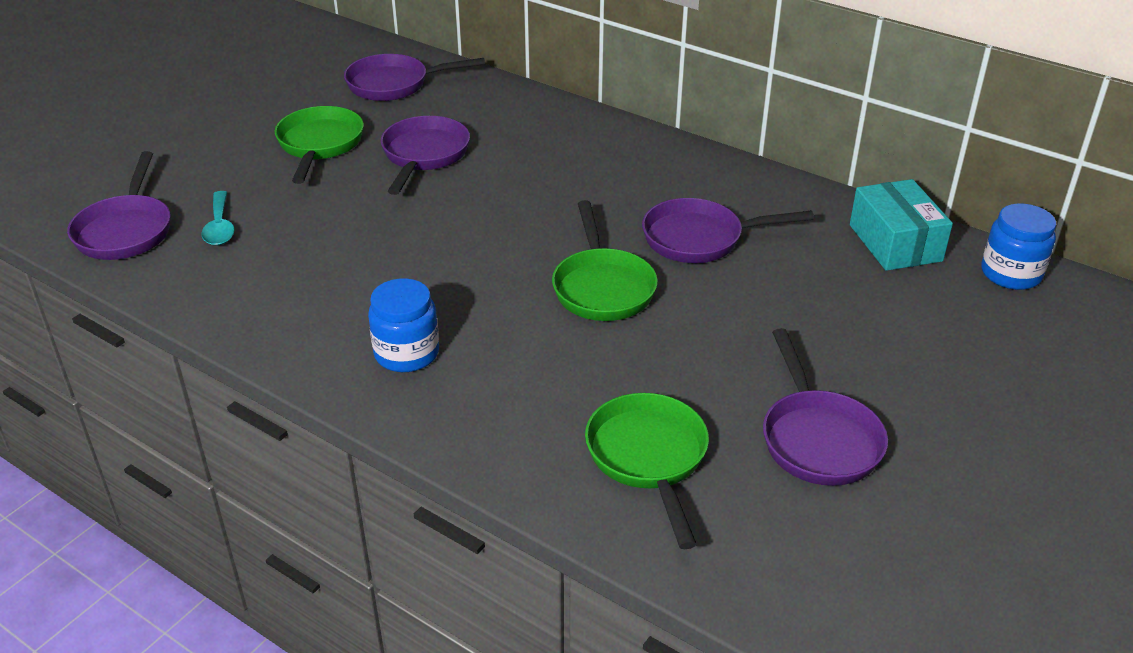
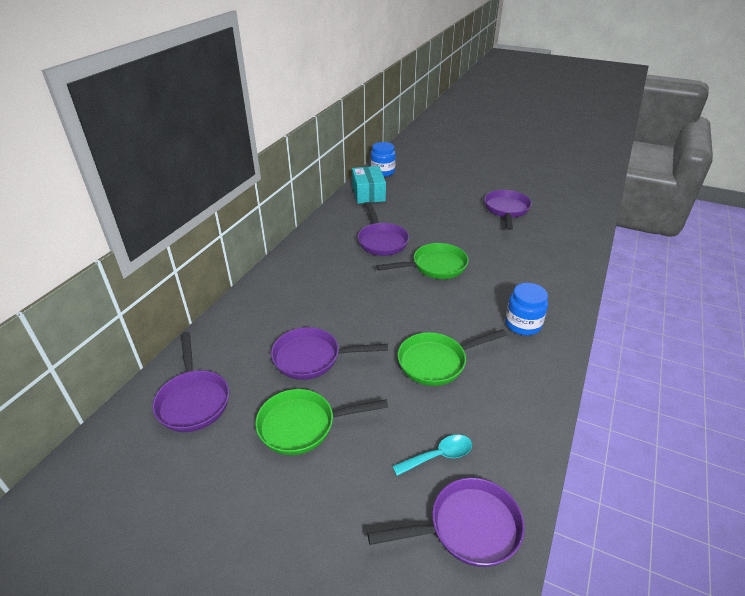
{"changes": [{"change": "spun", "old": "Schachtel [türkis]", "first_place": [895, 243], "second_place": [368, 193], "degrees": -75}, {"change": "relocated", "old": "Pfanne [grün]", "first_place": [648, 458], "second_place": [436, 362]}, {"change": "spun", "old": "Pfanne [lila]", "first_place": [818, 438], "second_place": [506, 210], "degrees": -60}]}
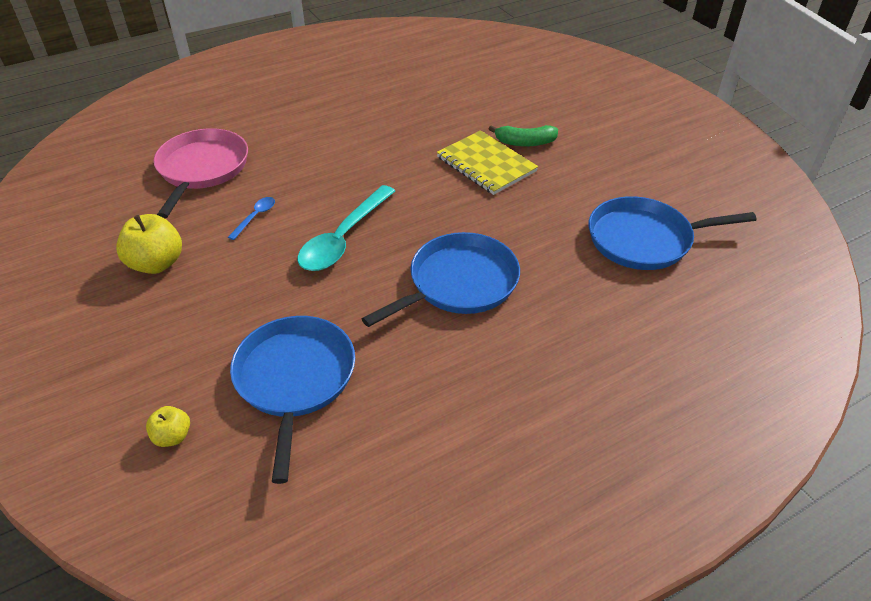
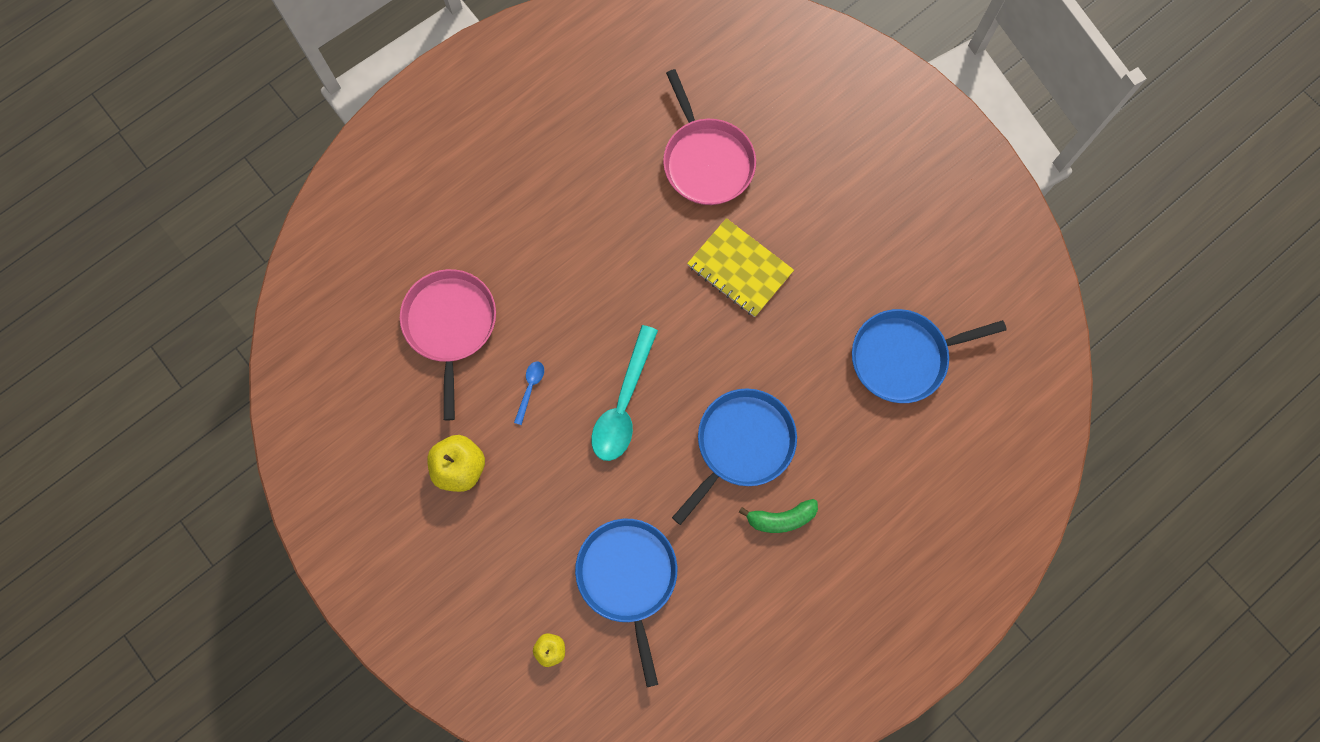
{"changes": [{"change": "appeared", "new": "Pfanne [rosa]", "second_place": [706, 161]}, {"change": "relocated", "old": "Banane [grün]", "first_place": [525, 142], "second_place": [781, 518]}]}
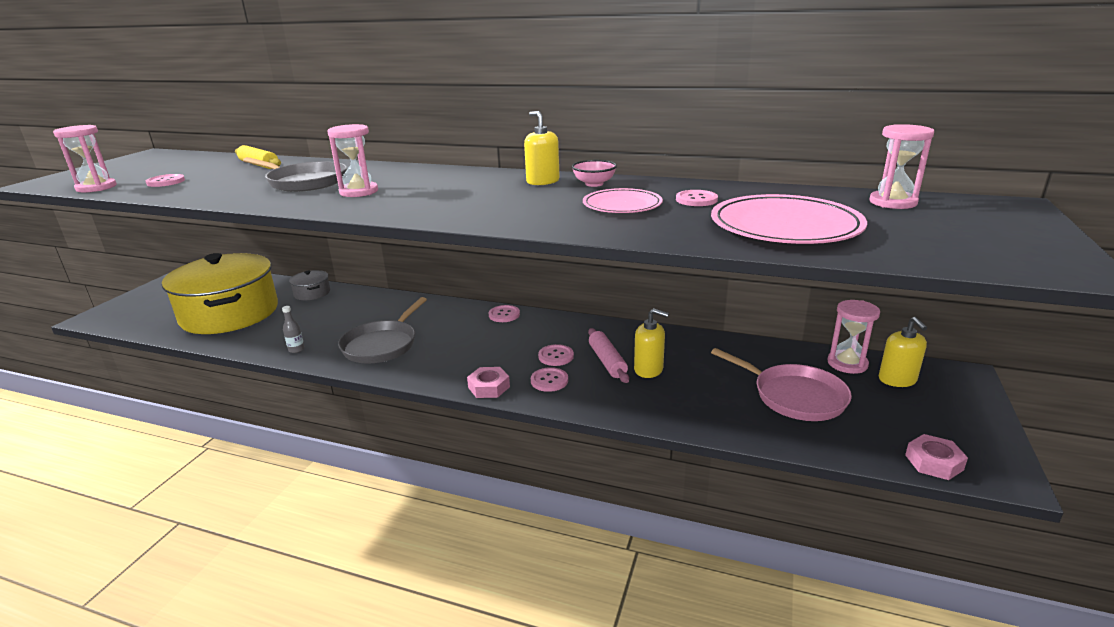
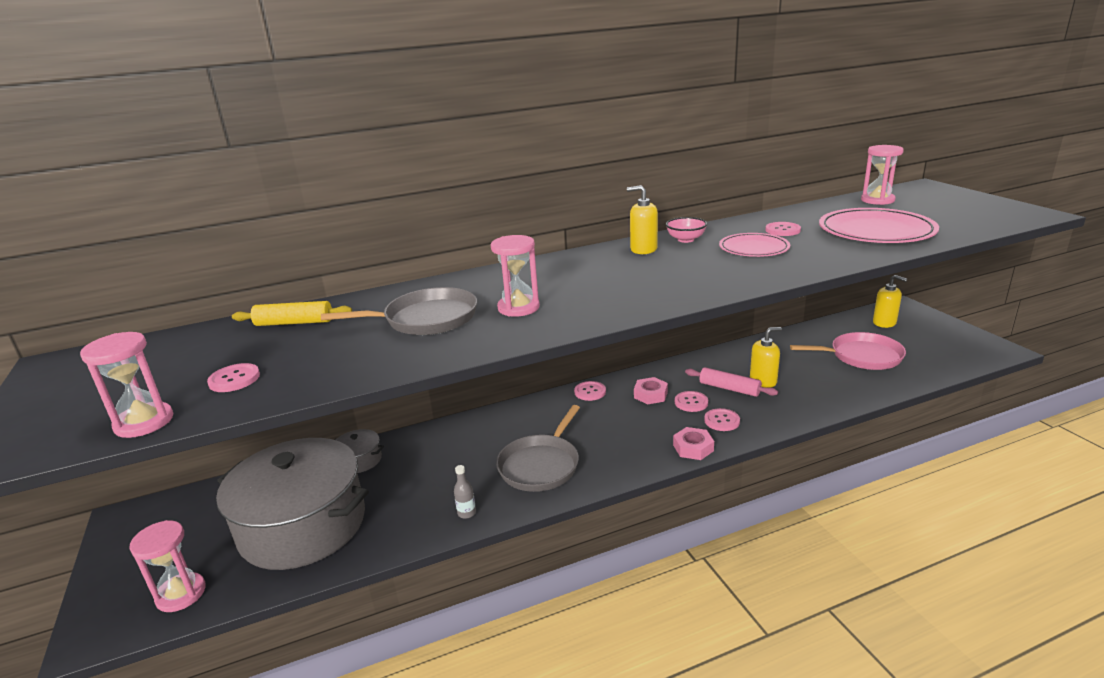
{"changes": [{"change": "relocated", "old": "Sanduhr [rosa]", "first_place": [847, 364], "second_place": [181, 594]}, {"change": "colour", "old": "Kochtopf [gelb]", "new": "Kochtopf [grau]", "first_place": [230, 314], "second_place": [303, 526]}, {"change": "spun", "old": "Pfanne [grau]", "first_place": [382, 345], "second_place": [541, 465], "degrees": 45}, {"change": "relocated", "old": "Sechskantmutter [rosa]", "first_place": [934, 462], "second_place": [650, 395]}]}
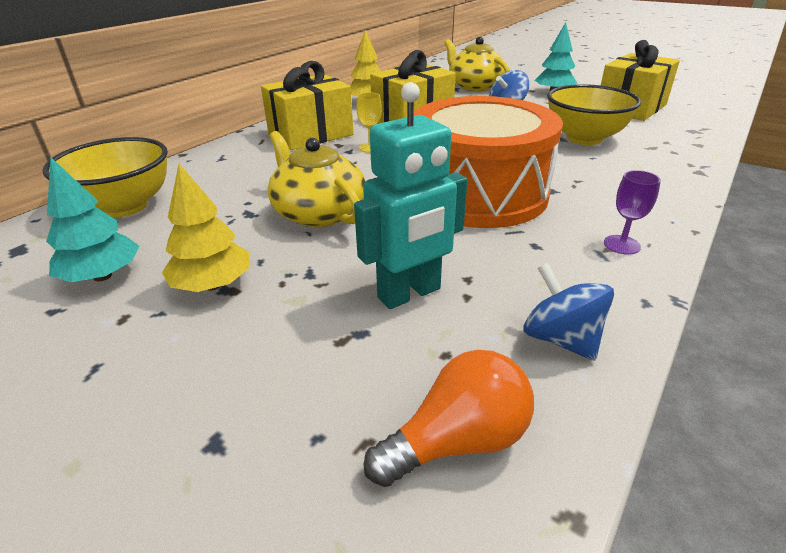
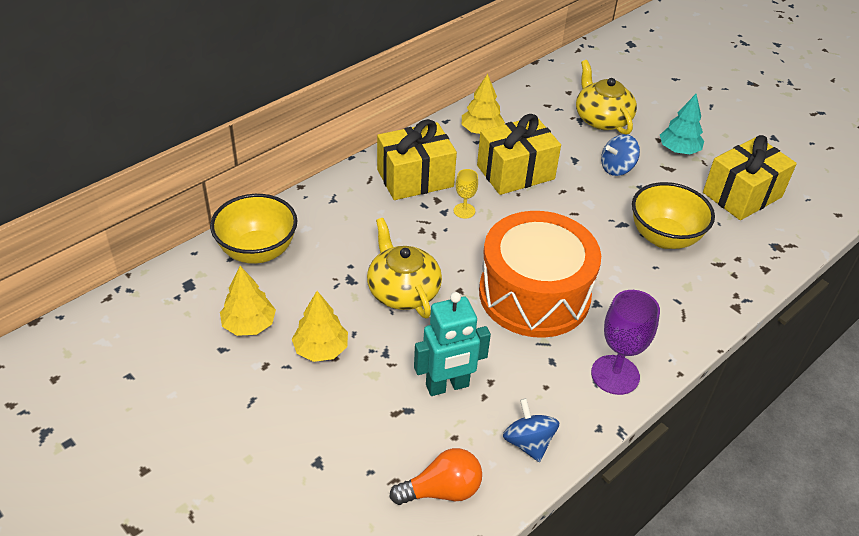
{"changes": [{"change": "colour", "old": "Baum [türkis]", "new": "Baum [gelb]", "first_place": [103, 276], "second_place": [249, 325]}, {"change": "size", "old": "Kelch [lila]", "first_place": [621, 245], "second_place": [615, 375], "factor": 1.88}]}
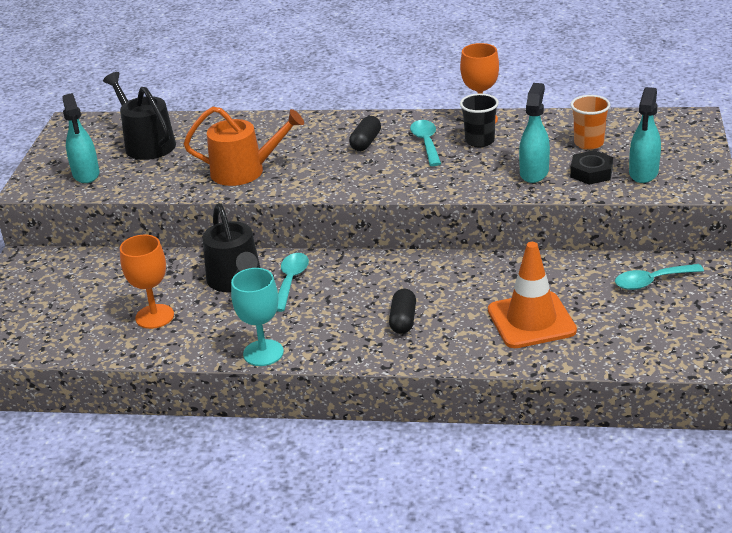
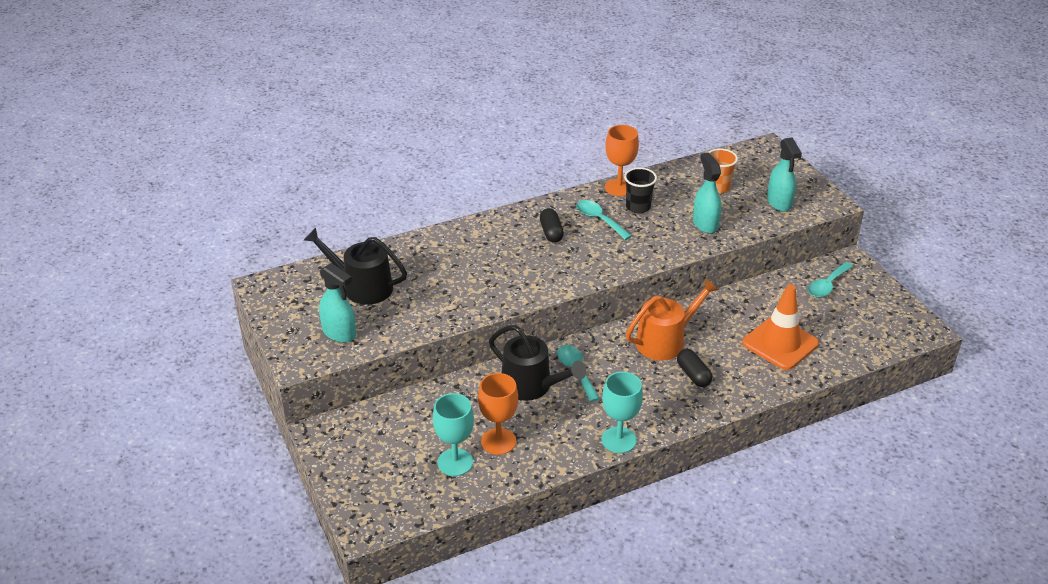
{"changes": [{"change": "appeared", "new": "Kelch [türkis]", "second_place": [455, 462]}, {"change": "relocated", "old": "Gießkanne [orange]", "first_place": [244, 171], "second_place": [665, 341]}, {"change": "missing", "old": "Sechskantmutter [schwarz]", "first_place": [591, 172]}]}
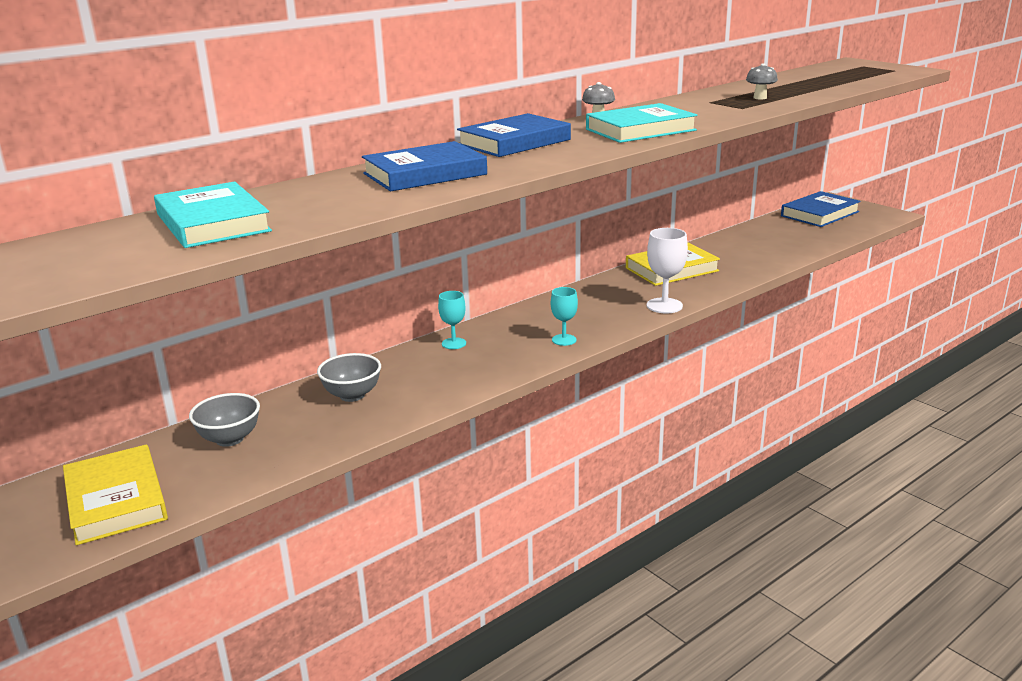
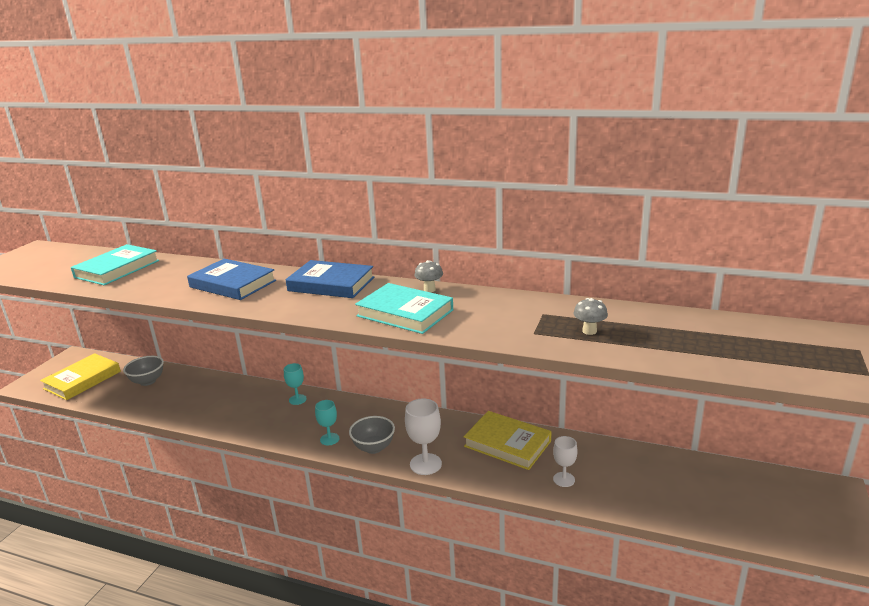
{"changes": [{"change": "relocated", "old": "Schüssel [grau]", "first_place": [352, 395], "second_place": [374, 447]}, {"change": "appeared", "new": "Kelch [weiß]", "second_place": [564, 479]}, {"change": "missing", "old": "Buch [blau]", "first_place": [819, 214]}]}
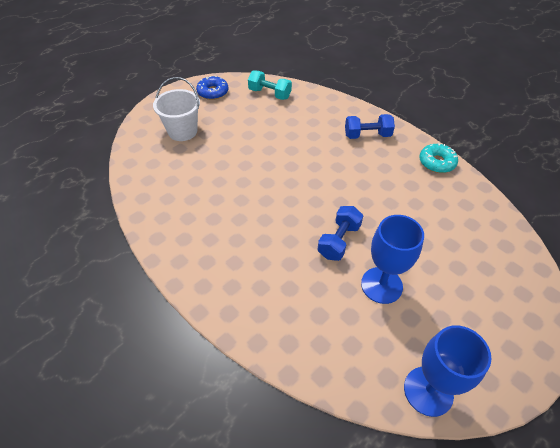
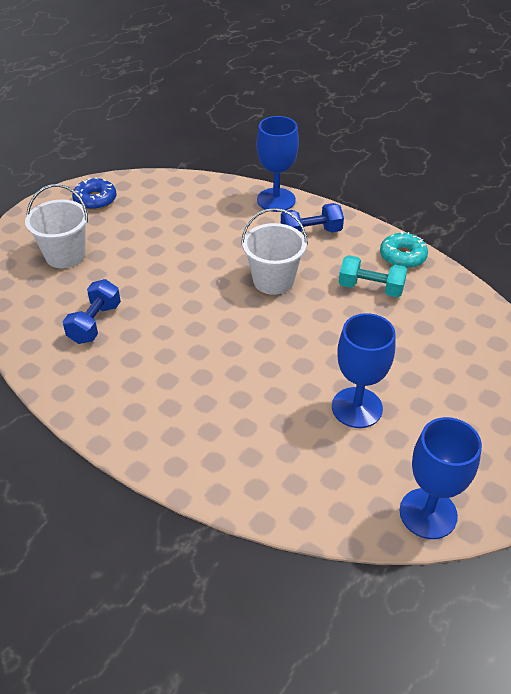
{"changes": [{"change": "relocated", "old": "Hantel [blau]", "first_place": [339, 241], "second_place": [95, 323]}, {"change": "appeared", "new": "Eimer [weiß]", "second_place": [273, 280]}, {"change": "appeared", "new": "Kelch [blau]", "second_place": [276, 200]}, {"change": "relocated", "old": "Hantel [türkis]", "first_place": [269, 94], "second_place": [370, 288]}]}
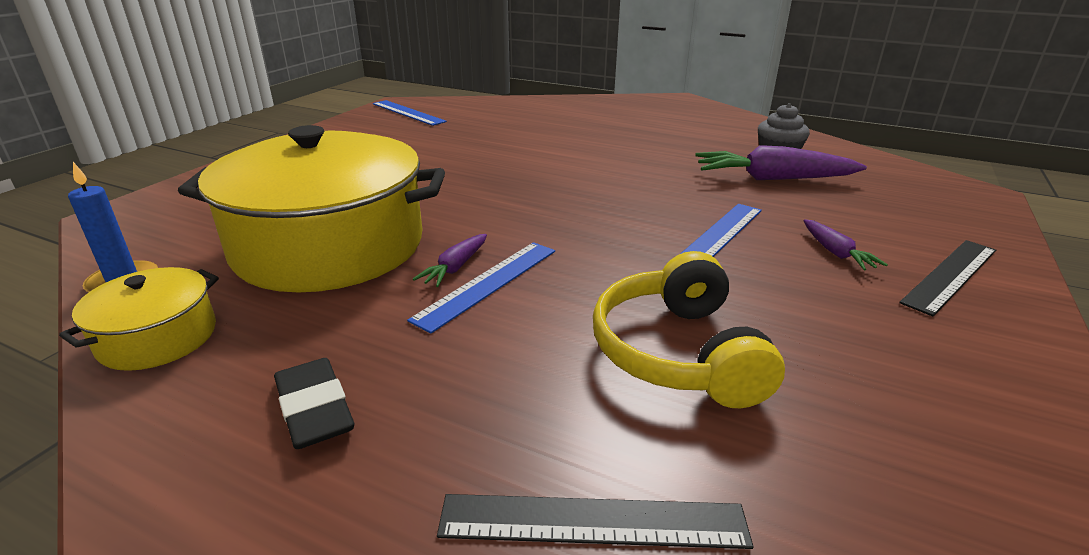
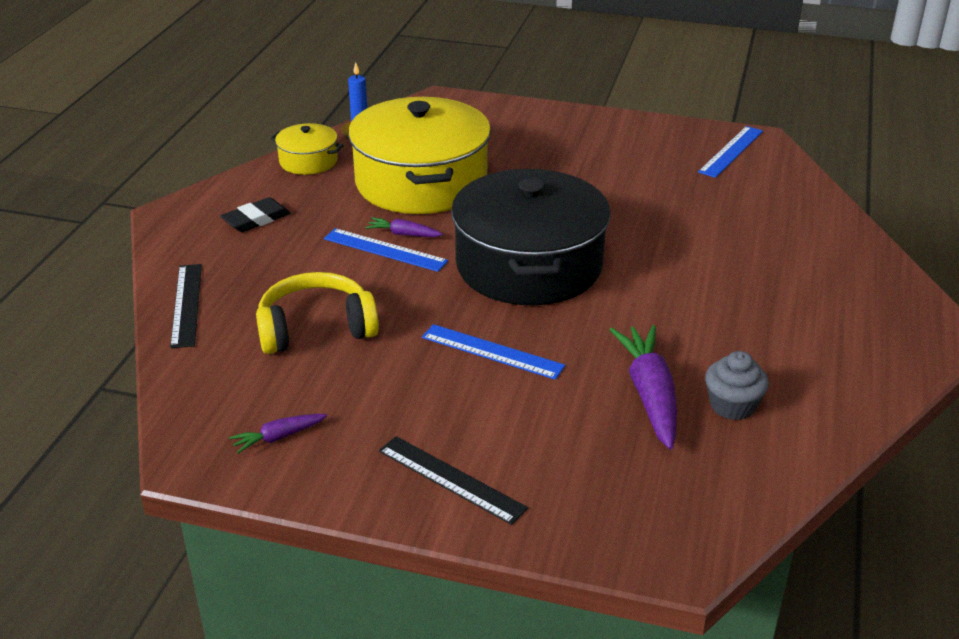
{"changes": [{"change": "relocated", "old": "Karotte [lila]", "first_place": [836, 253], "second_place": [278, 437]}, {"change": "appeared", "new": "Kochtopf [schwarz]", "second_place": [528, 265]}]}
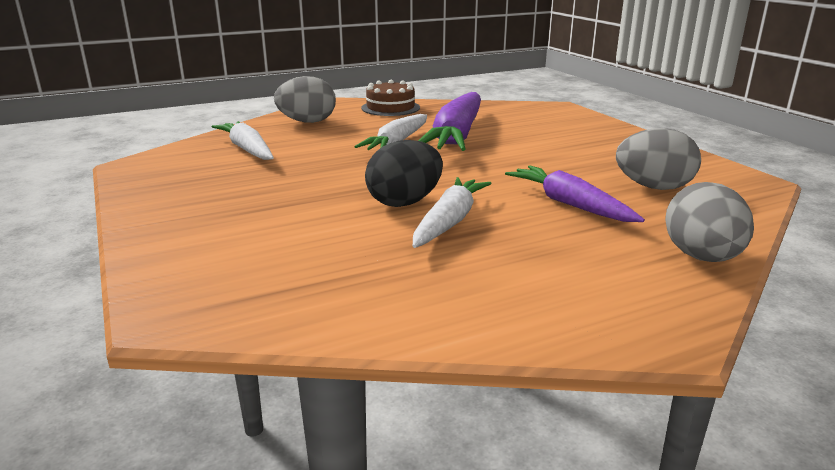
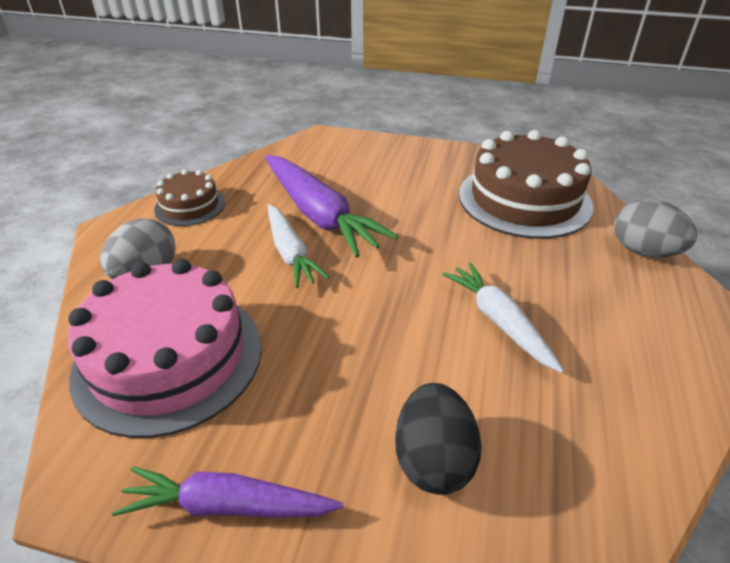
{"changes": [{"change": "exchanged", "old": "Karotte [weiß]", "new": "Kuchen [rosa]", "first_place": [247, 149], "second_place": [169, 358]}, {"change": "relocated", "old": "Karotte [lila]", "first_place": [569, 204], "second_place": [228, 505]}, {"change": "relocated", "old": "Ei [schwarz]", "first_place": [404, 202], "second_place": [433, 459]}, {"change": "exchanged", "old": "Ei [grau]", "new": "Kuchen [braun]", "first_place": [653, 187], "second_place": [524, 199]}]}
